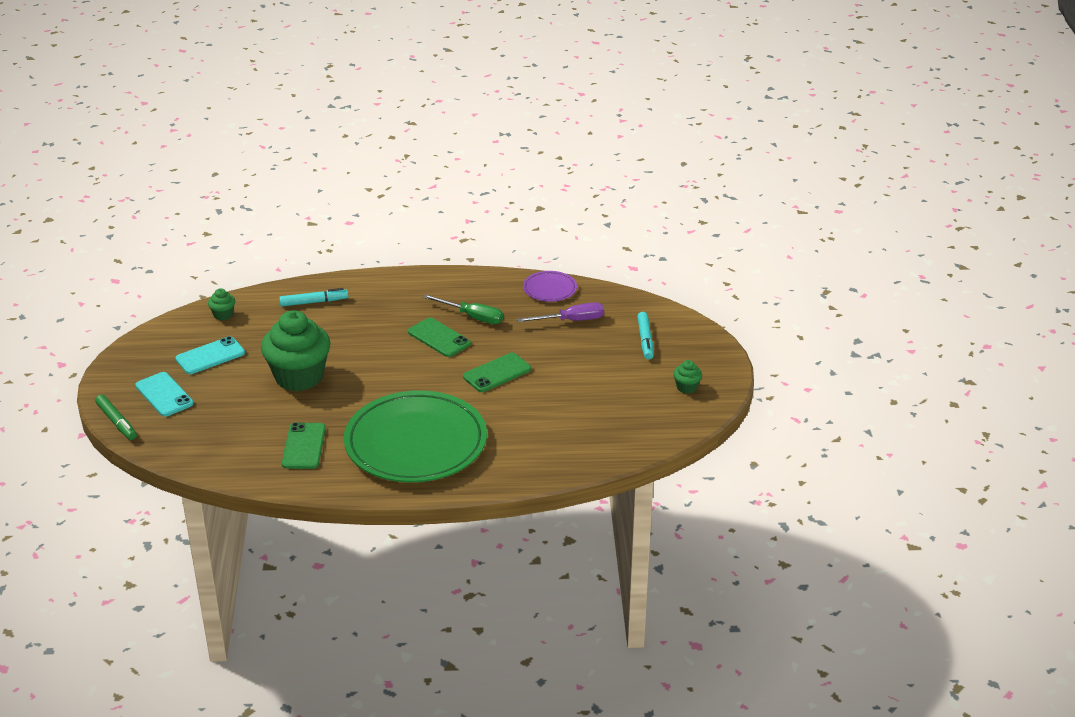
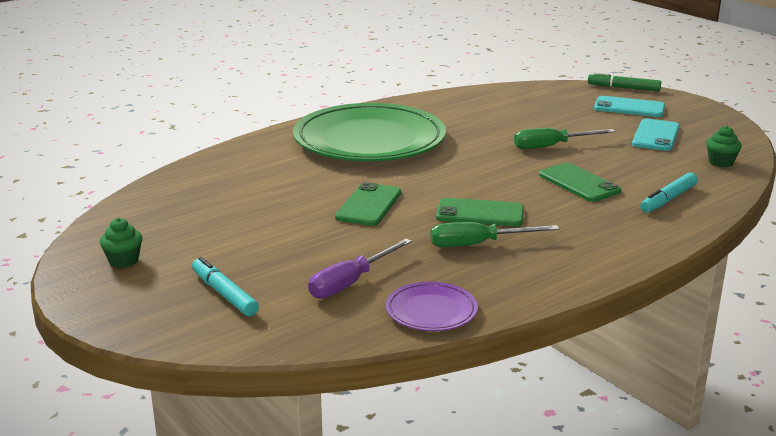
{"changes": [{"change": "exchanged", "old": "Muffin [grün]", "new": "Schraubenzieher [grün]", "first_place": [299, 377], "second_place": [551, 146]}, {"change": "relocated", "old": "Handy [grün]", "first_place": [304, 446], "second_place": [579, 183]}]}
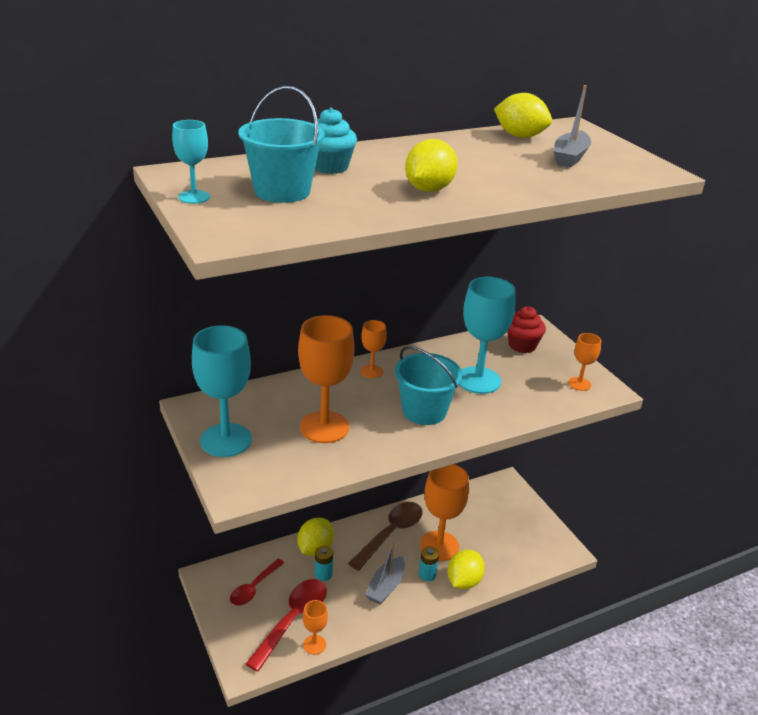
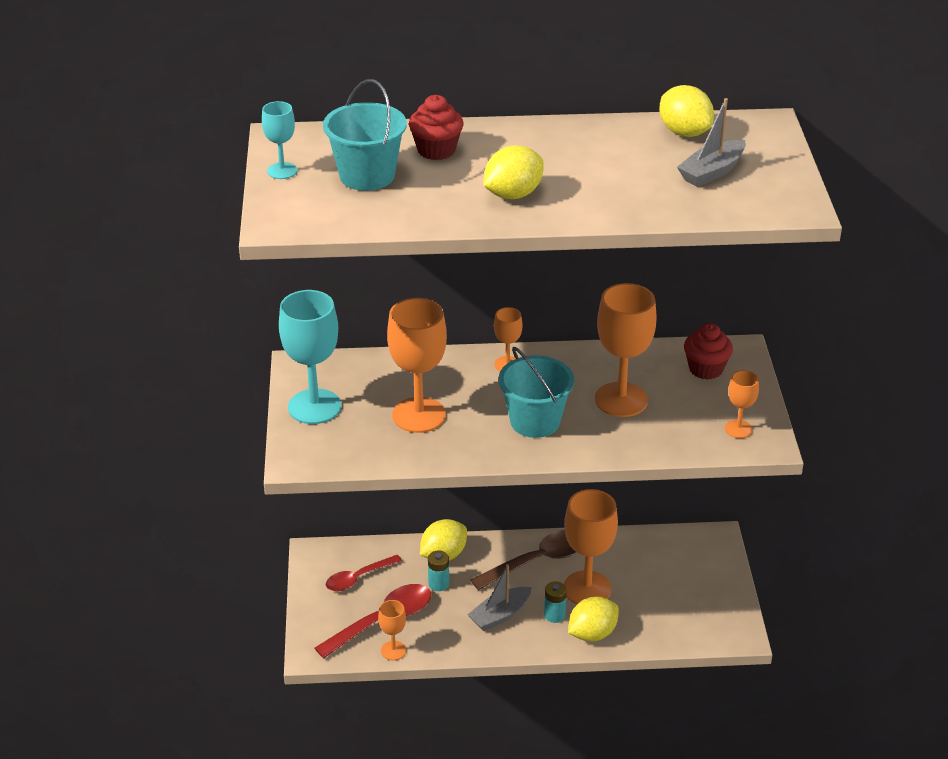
{"changes": [{"change": "colour", "old": "Muffin [türkis]", "new": "Muffin [rot]", "first_place": [330, 167], "second_place": [436, 150]}, {"change": "colour", "old": "Kelch [türkis]", "new": "Kelch [orange]", "first_place": [478, 380], "second_place": [621, 400]}]}
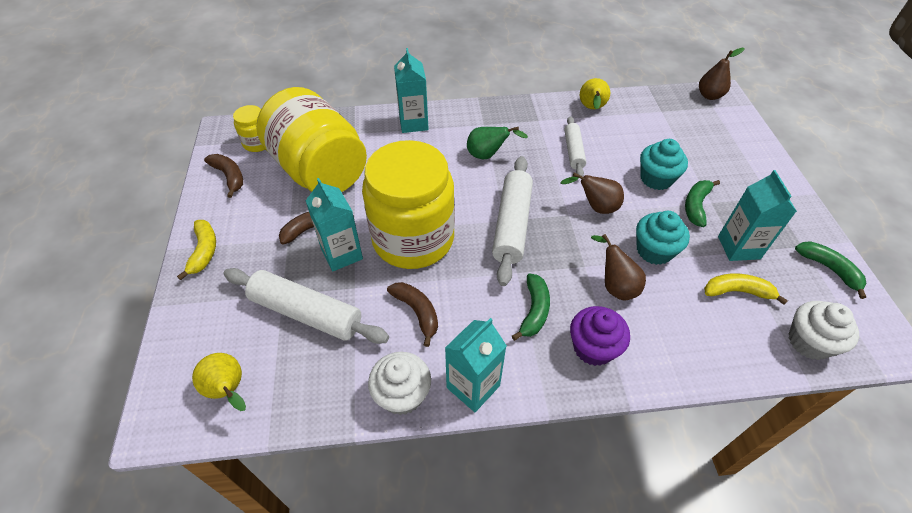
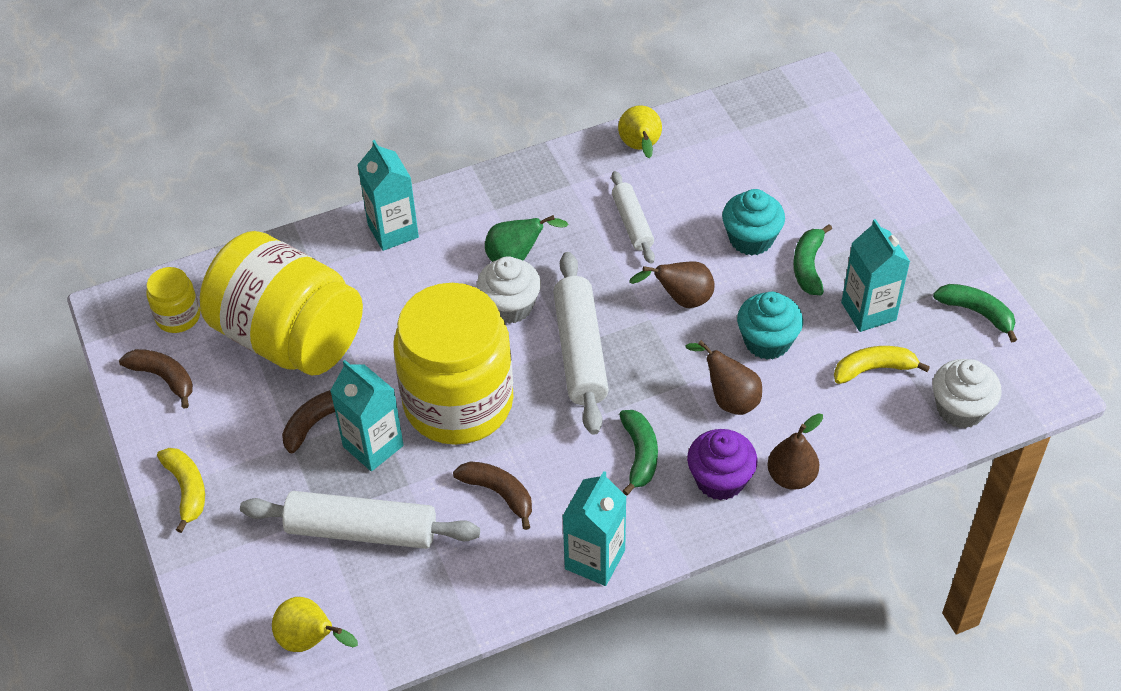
{"changes": [{"change": "relocated", "old": "Muffin [weiß]", "first_place": [402, 394], "second_place": [510, 306]}, {"change": "relocated", "old": "Birne [braun]", "first_place": [709, 96], "second_place": [791, 477]}]}
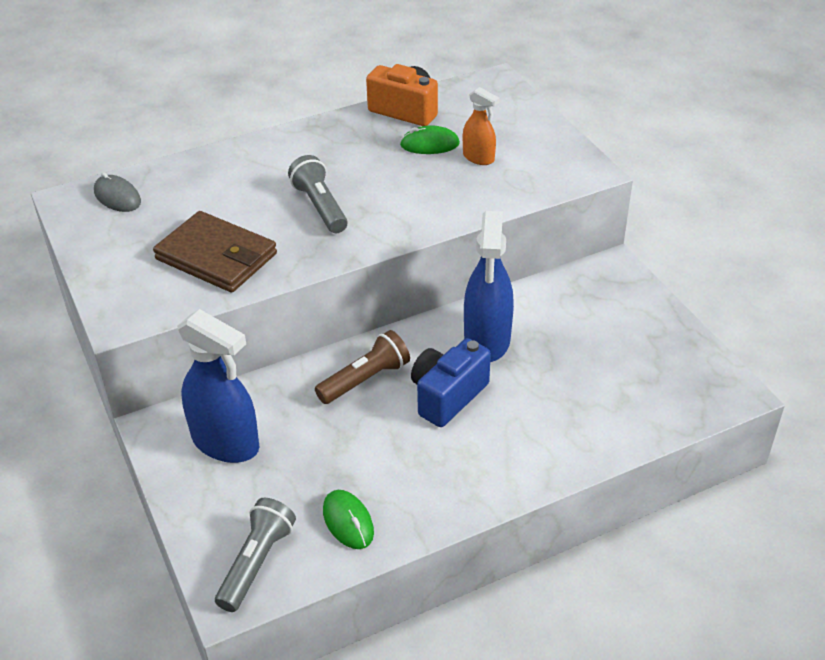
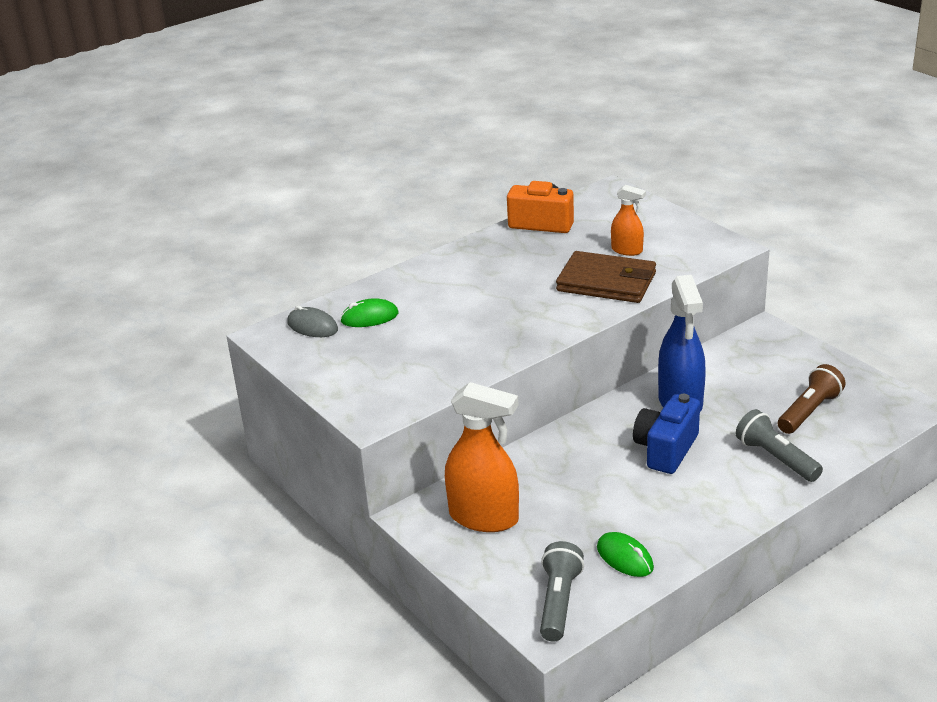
{"changes": [{"change": "relocated", "old": "Computermaus [grün]", "first_place": [429, 144], "second_place": [369, 317]}, {"change": "colour", "old": "Sprühflasche [blau]", "new": "Sprühflasche [orange]", "first_place": [226, 442], "second_place": [484, 517]}, {"change": "relocated", "old": "Geldbörse [braun]", "first_place": [216, 257], "second_place": [606, 282]}, {"change": "relocated", "old": "Taschenlampe [grau]", "first_place": [320, 206], "second_place": [776, 458]}, {"change": "relocated", "old": "Taschenlampe [braun]", "first_place": [365, 379], "second_place": [809, 411]}]}
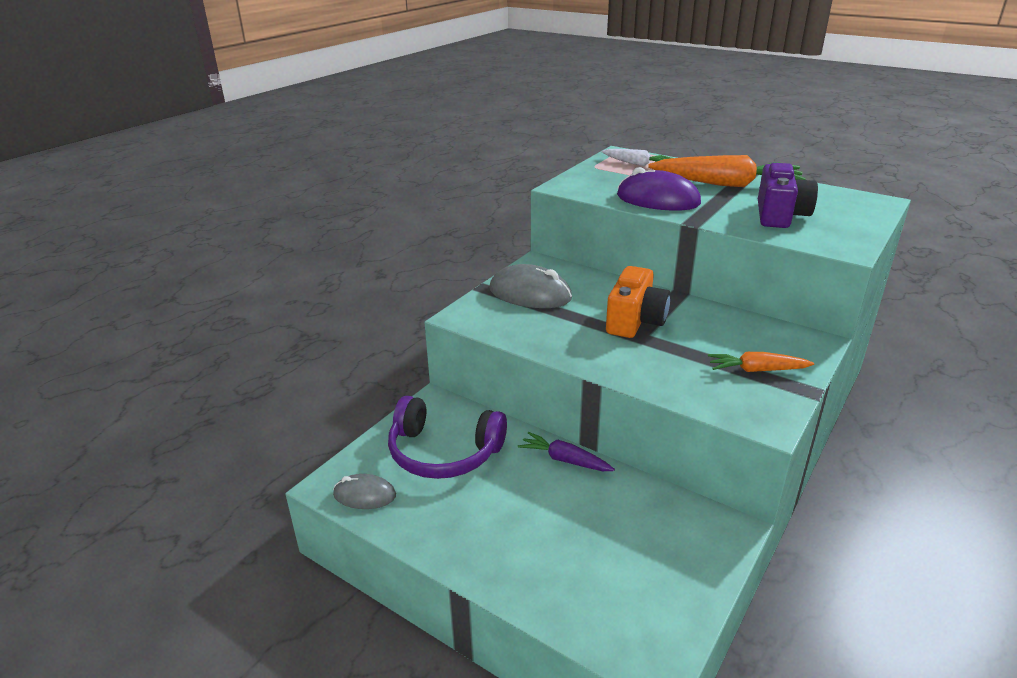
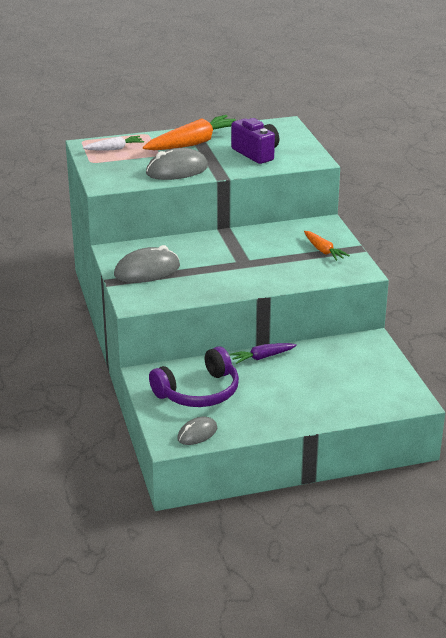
{"changes": [{"change": "colour", "old": "Computermaus [lila]", "new": "Computermaus [grau]", "first_place": [658, 200], "second_place": [177, 170]}, {"change": "spun", "old": "Karotte [orange]", "first_place": [756, 370], "second_place": [323, 251], "degrees": -75}, {"change": "missing", "old": "Kamera [orange]", "first_place": [635, 321]}]}
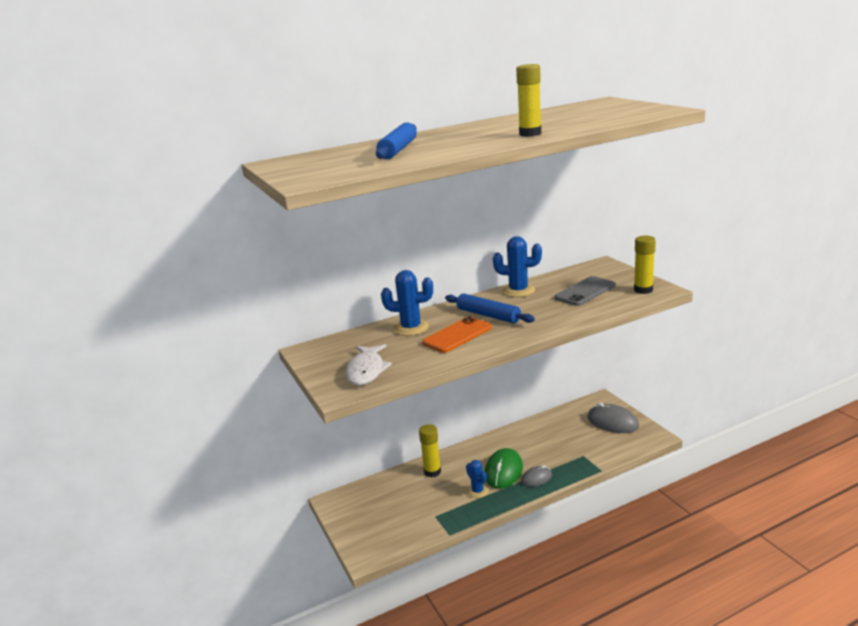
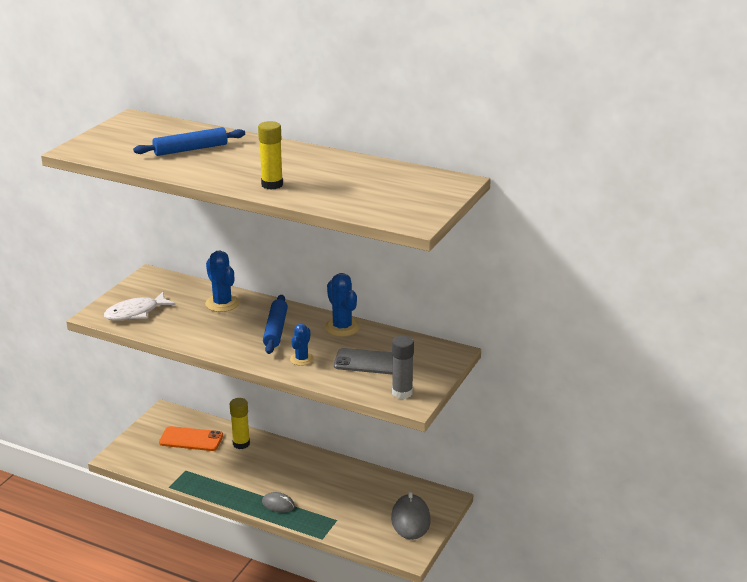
{"changes": [{"change": "relocated", "old": "Handy [orange]", "first_place": [457, 335], "second_place": [191, 439]}, {"change": "relocated", "old": "Kaktus [blau]", "first_place": [477, 491], "second_place": [301, 359]}, {"change": "colour", "old": "Klebestift [gelb]", "new": "Klebestift [grau]", "first_place": [643, 290], "second_place": [402, 393]}, {"change": "missing", "old": "Computermaus [grün]", "first_place": [503, 471]}]}
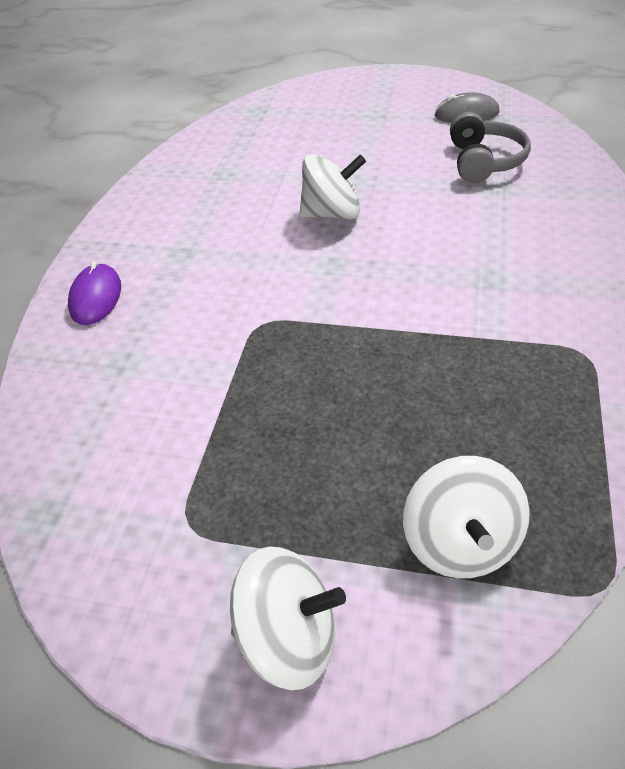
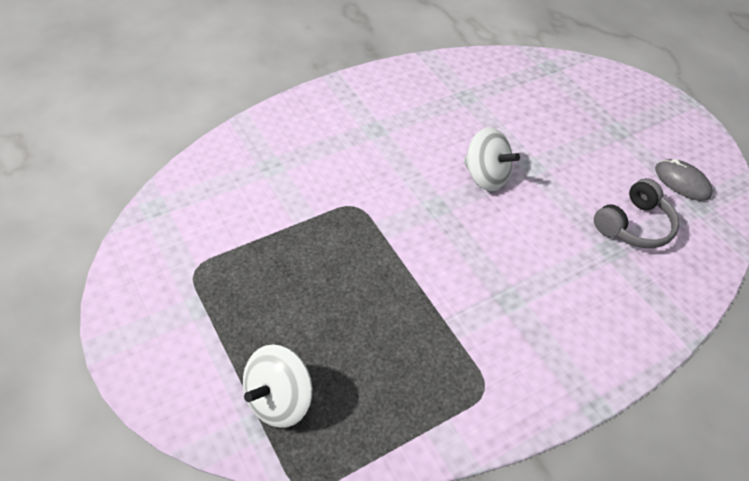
{"changes": [{"change": "missing", "old": "Computermaus [lila]", "first_place": [96, 297]}, {"change": "missing", "old": "Kreisel [weiß]", "first_place": [289, 637]}]}
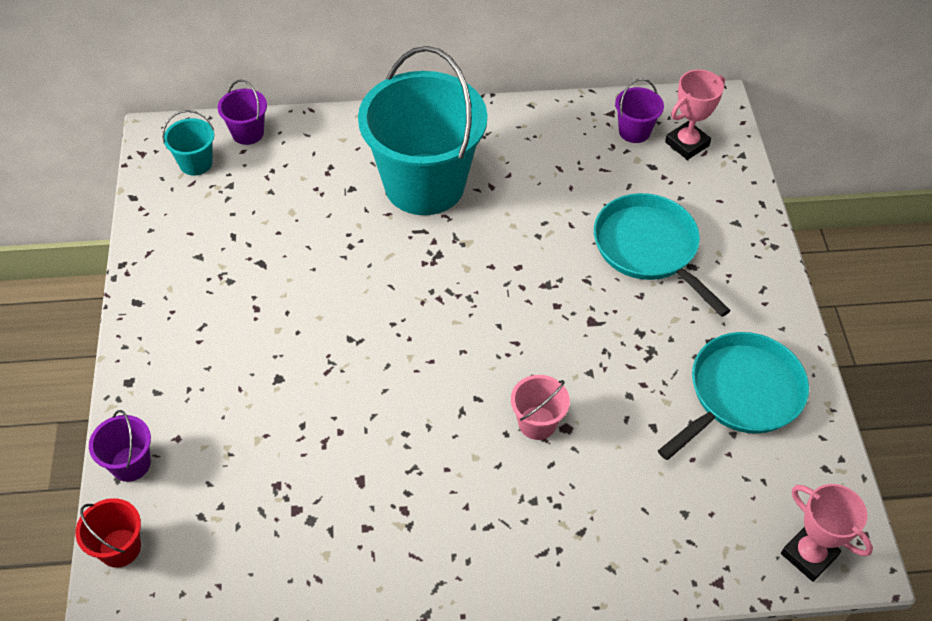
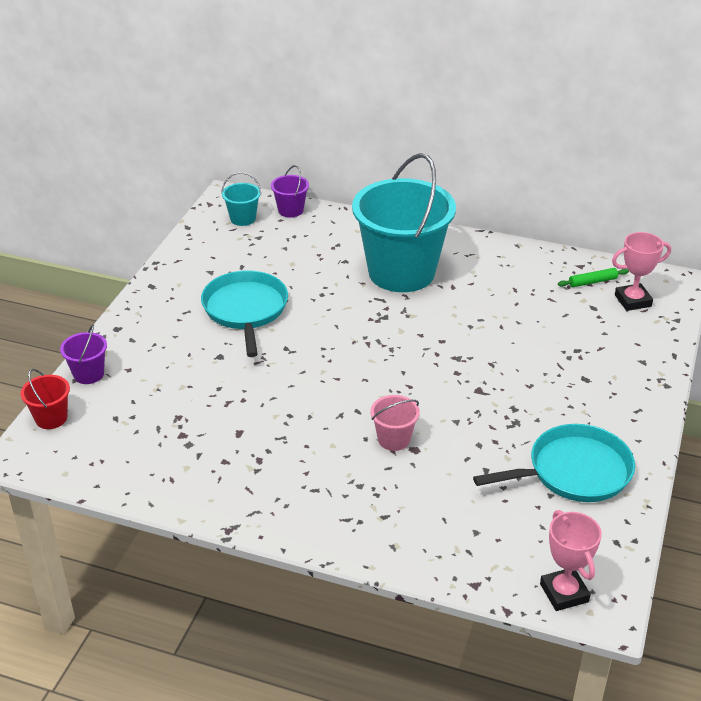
{"changes": [{"change": "relocated", "old": "Pfanne [türkis]", "first_place": [648, 248], "second_place": [245, 310]}, {"change": "exchanged", "old": "Eimer [lila]", "new": "Nudelholz [grün]", "first_place": [634, 131], "second_place": [592, 282]}]}
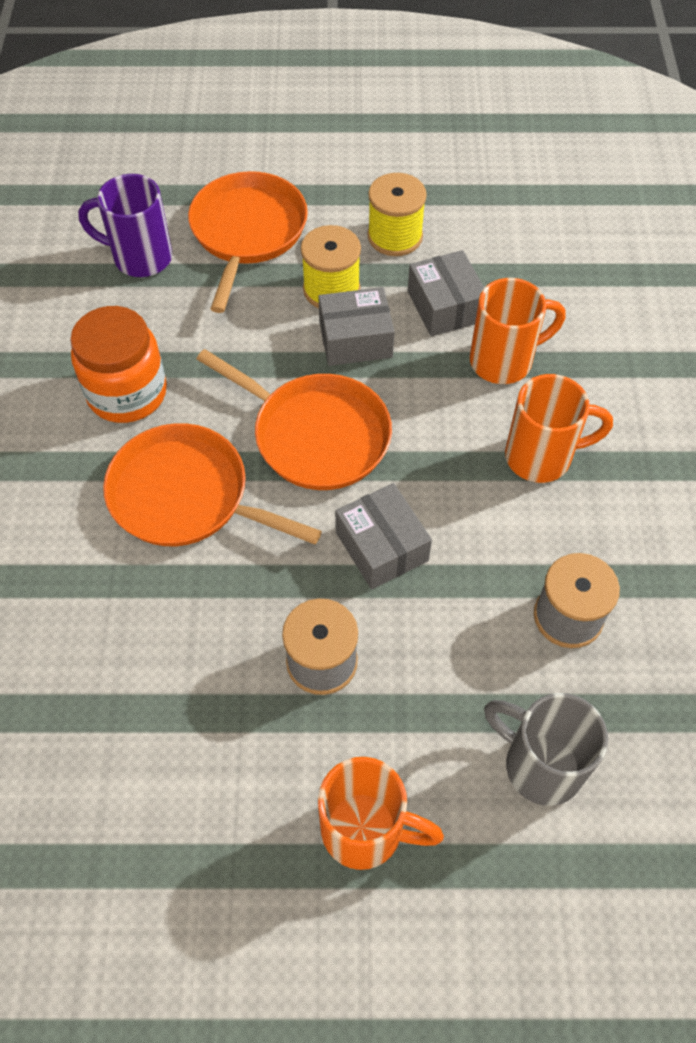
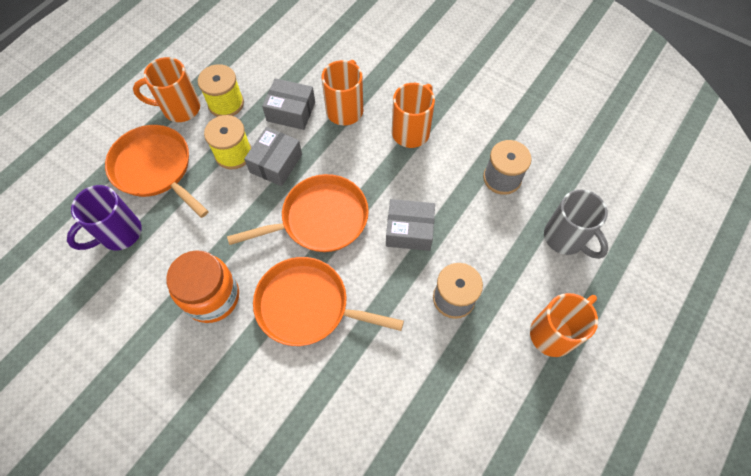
{"changes": [{"change": "appeared", "new": "Tasse [orange]", "second_place": [179, 108]}, {"change": "spun", "old": "Pfanne [orange]", "first_place": [186, 496], "second_place": [307, 306], "degrees": 45}, {"change": "spun", "old": "Tasse [grau]", "first_place": [539, 764], "second_place": [565, 238], "degrees": -105}]}
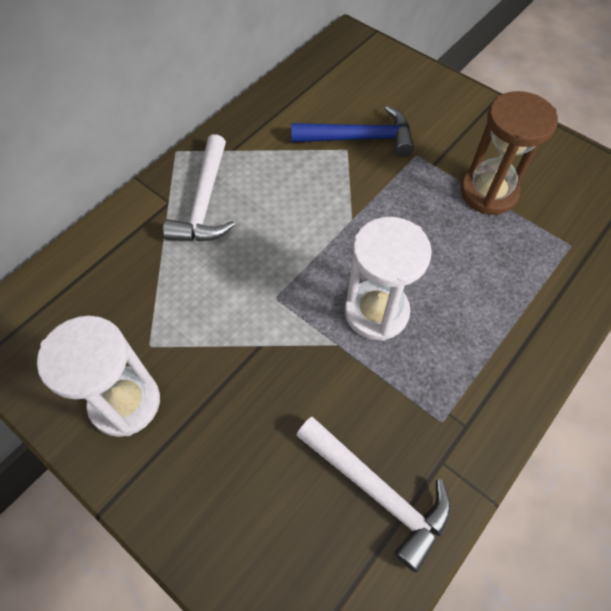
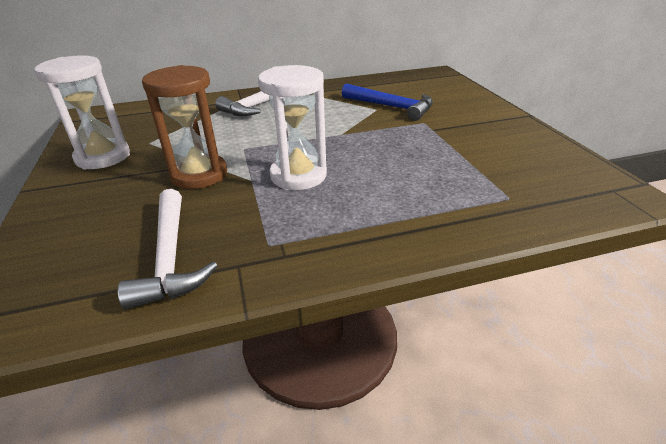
{"changes": [{"change": "relocated", "old": "Sanduhr [braun]", "first_place": [488, 193], "second_place": [199, 175]}]}
